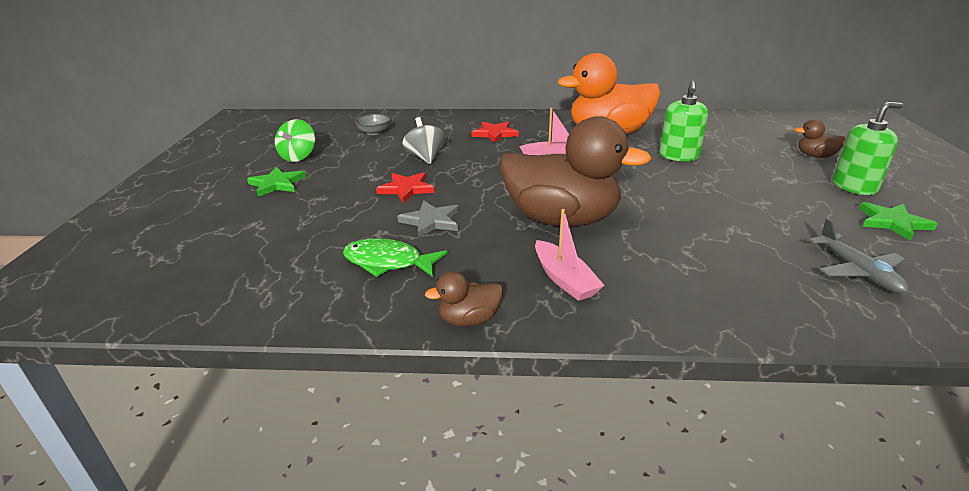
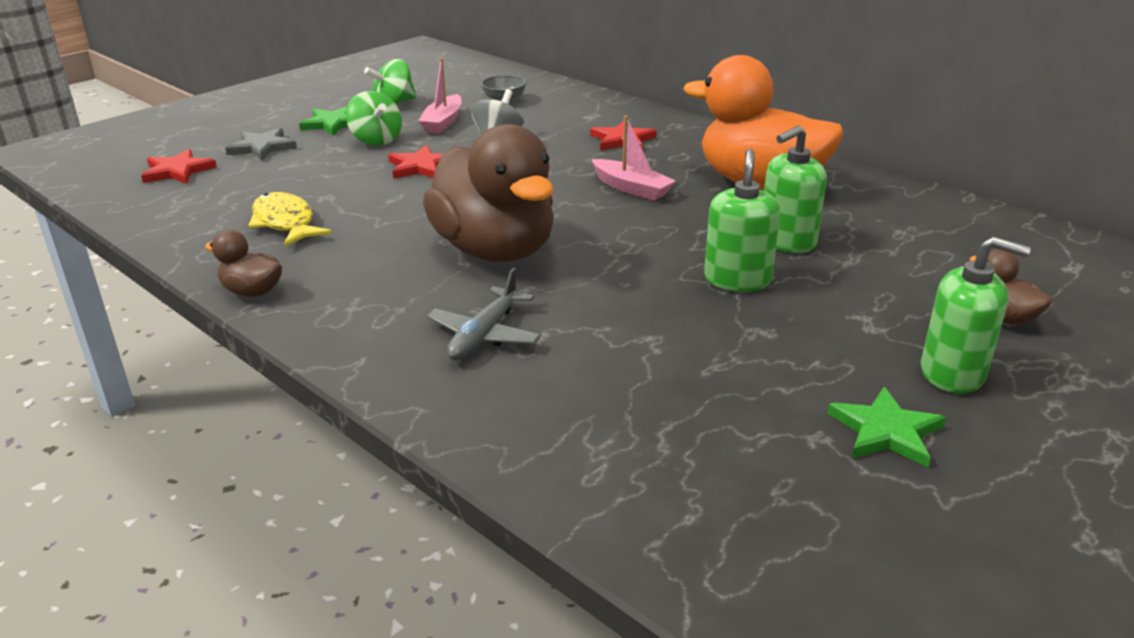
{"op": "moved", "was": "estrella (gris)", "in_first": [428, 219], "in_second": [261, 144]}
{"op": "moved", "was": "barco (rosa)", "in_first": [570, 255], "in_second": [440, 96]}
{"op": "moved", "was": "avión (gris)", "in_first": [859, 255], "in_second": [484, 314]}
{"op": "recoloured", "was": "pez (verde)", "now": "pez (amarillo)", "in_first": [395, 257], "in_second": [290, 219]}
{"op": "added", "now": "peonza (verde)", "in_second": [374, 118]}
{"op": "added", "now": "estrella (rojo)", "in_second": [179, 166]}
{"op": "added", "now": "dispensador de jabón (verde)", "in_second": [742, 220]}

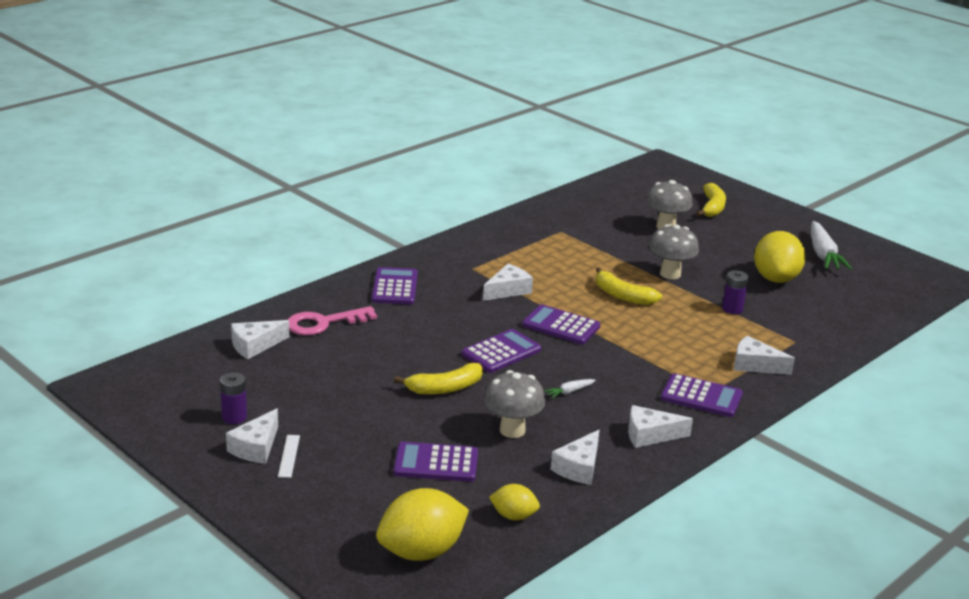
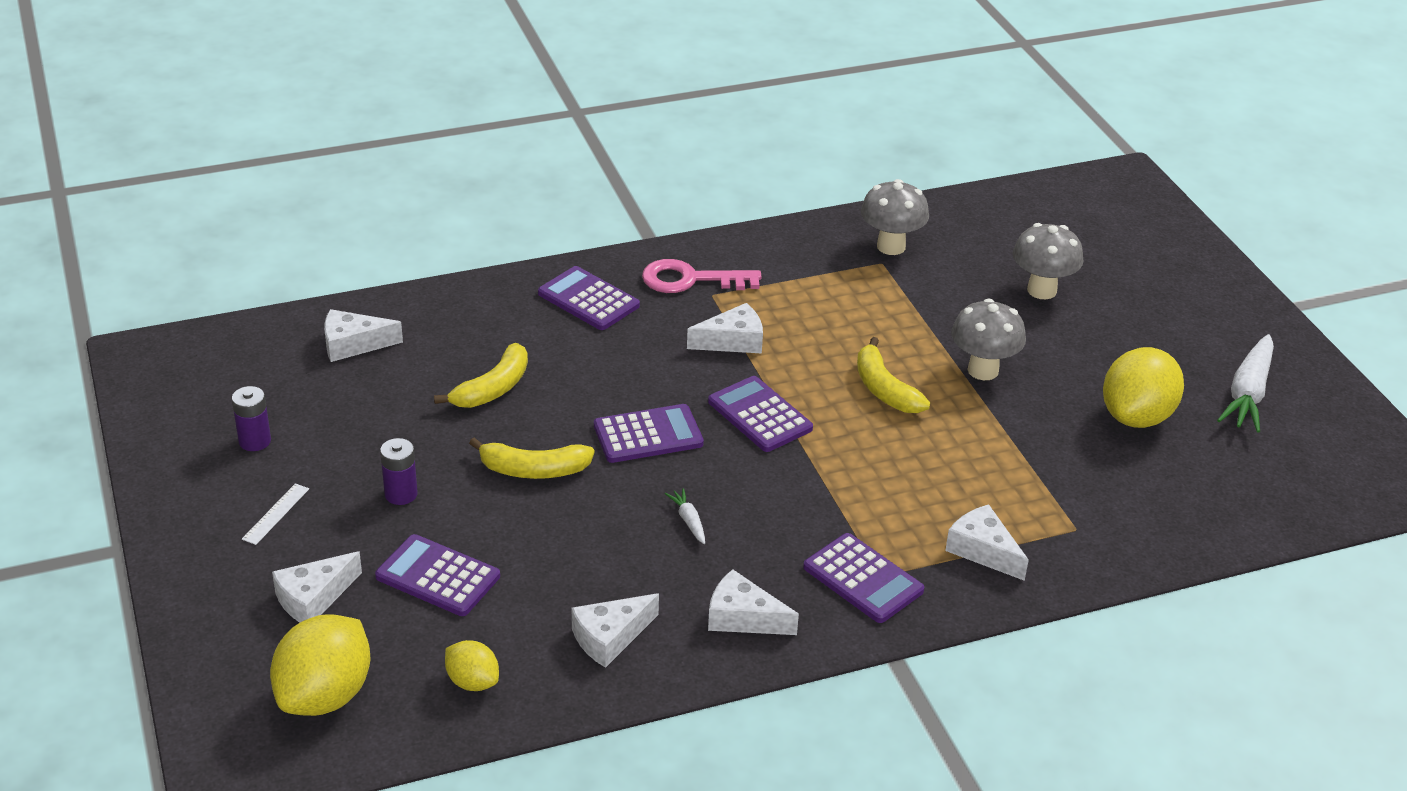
{"op": "moved", "was": "plátano (amarillo)", "in_first": [711, 200], "in_second": [481, 375]}
{"op": "turned", "was": "calculadora (morado)", "in_first": [395, 286], "in_second": [589, 298], "clockwise": -75}
{"op": "moved", "was": "pila (morado)", "in_first": [735, 292], "in_second": [399, 471]}
{"op": "moved", "was": "llave (rosa)", "in_first": [332, 321], "in_second": [702, 276]}
{"op": "moved", "was": "seta (gris)", "in_first": [514, 404], "in_second": [895, 217]}
{"op": "turned", "was": "zanahoria (blanco)", "in_first": [570, 389], "in_second": [685, 516], "clockwise": 75}
{"op": "moved", "was": "queso (blanco)", "in_first": [252, 435], "in_second": [317, 587]}
{"op": "turned", "was": "limón (amarillo)", "in_first": [422, 524], "in_second": [320, 665], "clockwise": -60}

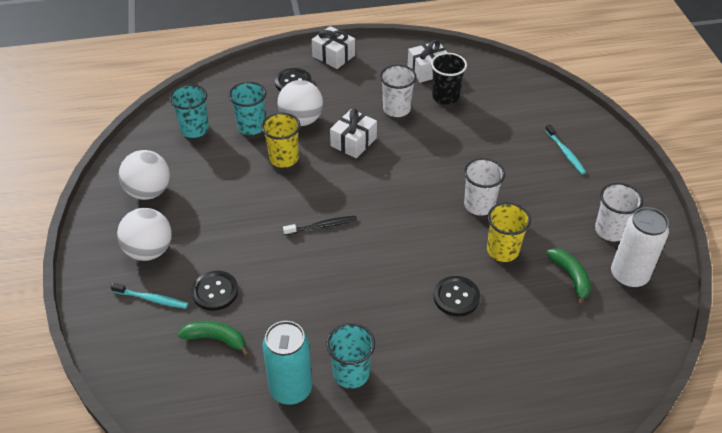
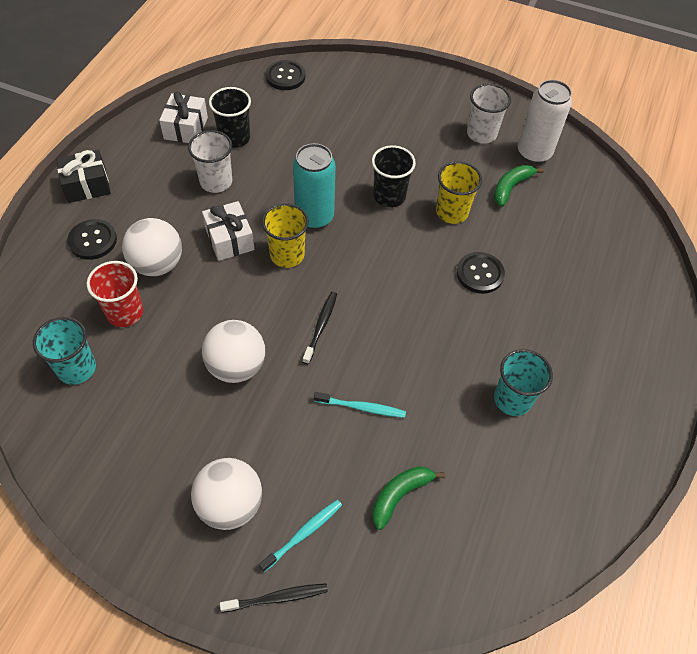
{"op": "recoloured", "was": "regalo (blanco)", "now": "regalo (negro)", "in_first": [333, 47], "in_second": [83, 176]}
{"op": "recoloured", "was": "vaso (turquesa)", "now": "vaso (rojo)", "in_first": [247, 108], "in_second": [115, 294]}
{"op": "moved", "was": "vaso (amarillo)", "in_first": [280, 140], "in_second": [285, 235]}
{"op": "moved", "was": "cepillo de dientes (turquesa)", "in_first": [565, 149], "in_second": [360, 405]}
{"op": "moved", "was": "pelota (blanco)", "in_first": [144, 175], "in_second": [233, 351]}
{"op": "recoloured", "was": "vaso (blanco)", "now": "vaso (negro)", "in_first": [484, 187], "in_second": [394, 176]}
{"op": "turned", "was": "plátano (verde)", "in_first": [568, 277], "in_second": [518, 186], "clockwise": -60}
{"op": "moved", "was": "botón (negro)", "in_first": [215, 291], "in_second": [285, 75]}
{"op": "moved", "was": "lata (turquesa)", "in_first": [287, 363], "in_second": [314, 186]}
{"op": "added", "now": "cepillo de dientes (negro)", "in_second": [274, 598]}

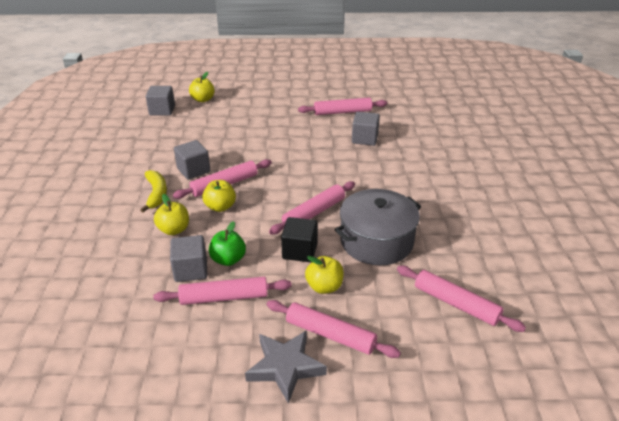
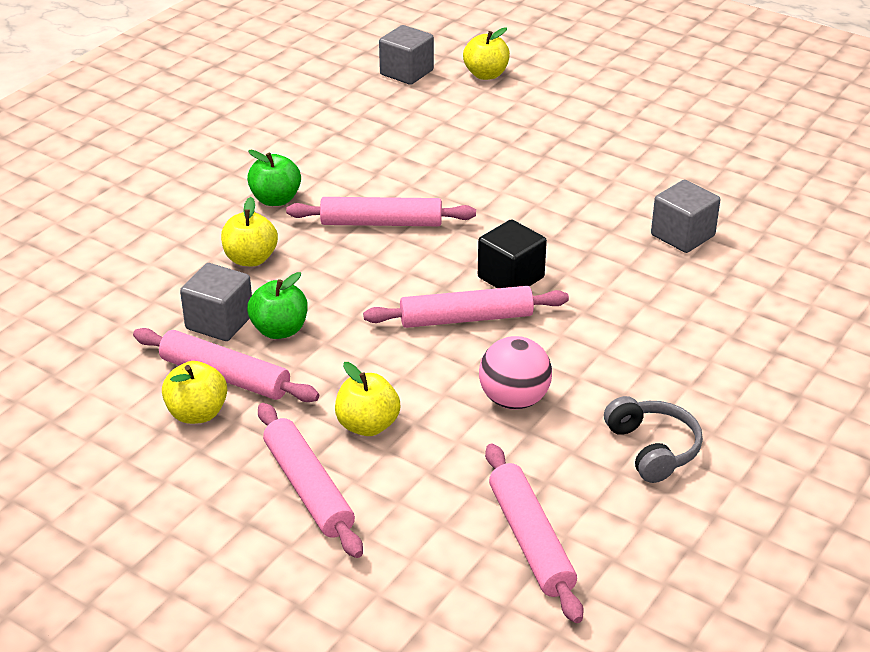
{"op": "removed", "was": "rodillo (rosa)", "in_first": [342, 106]}
{"op": "removed", "was": "cubo (gris)", "in_first": [192, 160]}
{"op": "replaced", "was": "plátano (amarillo)", "now": "manzana (verde)", "in_first": [153, 191], "in_second": [274, 178]}
{"op": "moved", "was": "manzana (amarillo)", "in_first": [219, 196], "in_second": [194, 392]}
{"op": "replaced", "was": "olla (gris)", "now": "pelota (rosa)", "in_first": [378, 227], "in_second": [515, 373]}
{"op": "moved", "was": "cubo (negro)", "in_first": [299, 239], "in_second": [512, 253]}
{"op": "removed", "was": "estrella (gris)", "in_first": [286, 367]}
{"op": "added", "now": "auriculares (gris)", "in_second": [653, 439]}

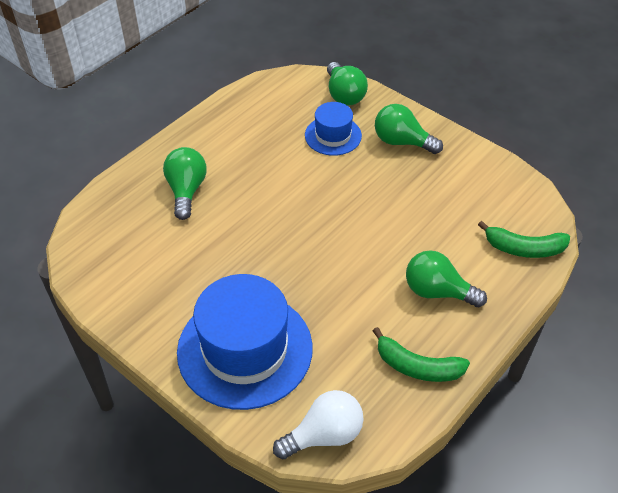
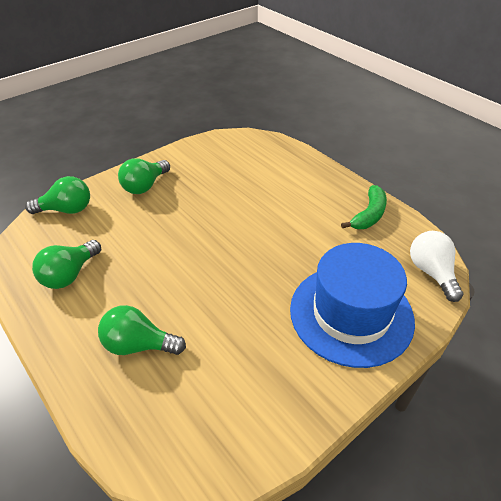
{"op": "removed", "was": "sombrero (azul)", "in_first": [333, 129]}
{"op": "removed", "was": "plátano (verde)", "in_first": [524, 239]}
{"op": "moved", "was": "bombilla (verde)", "in_first": [446, 278], "in_second": [66, 264]}

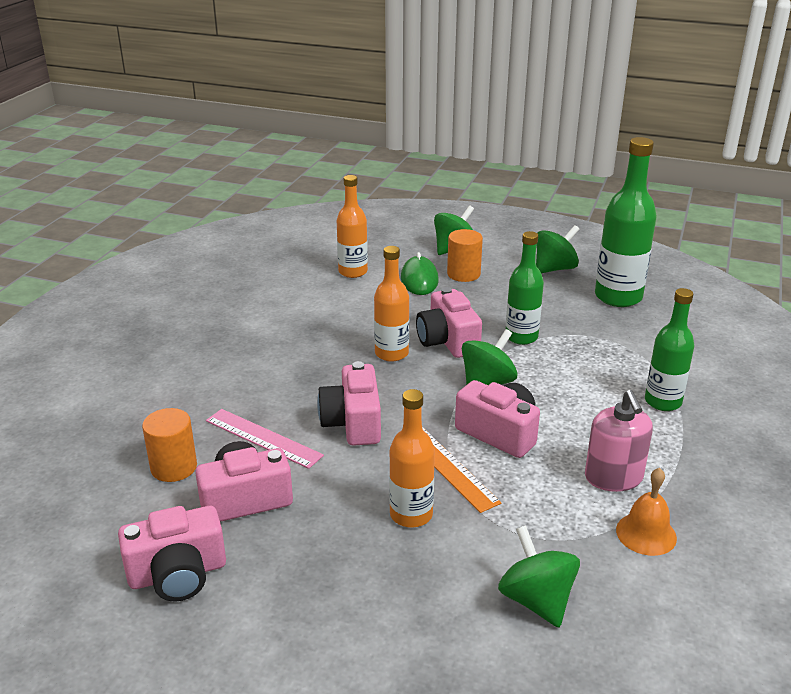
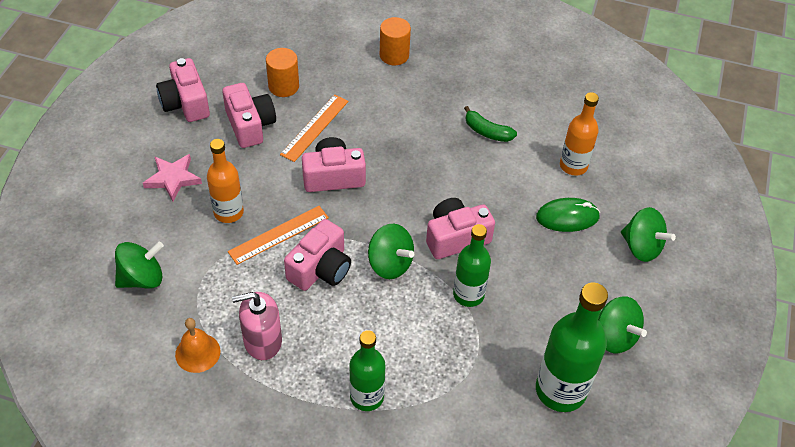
{"op": "moved", "was": "cilindro (naranja)", "in_first": [465, 255], "in_second": [395, 41]}
{"op": "removed", "was": "botella (naranja)", "in_first": [391, 304]}
{"op": "recoloured", "was": "regla (rosa)", "now": "regla (naranja)", "in_first": [265, 439], "in_second": [314, 128]}
{"op": "added", "now": "plátano (verde)", "in_second": [490, 124]}
{"op": "added", "now": "estrella (rosa)", "in_second": [172, 177]}

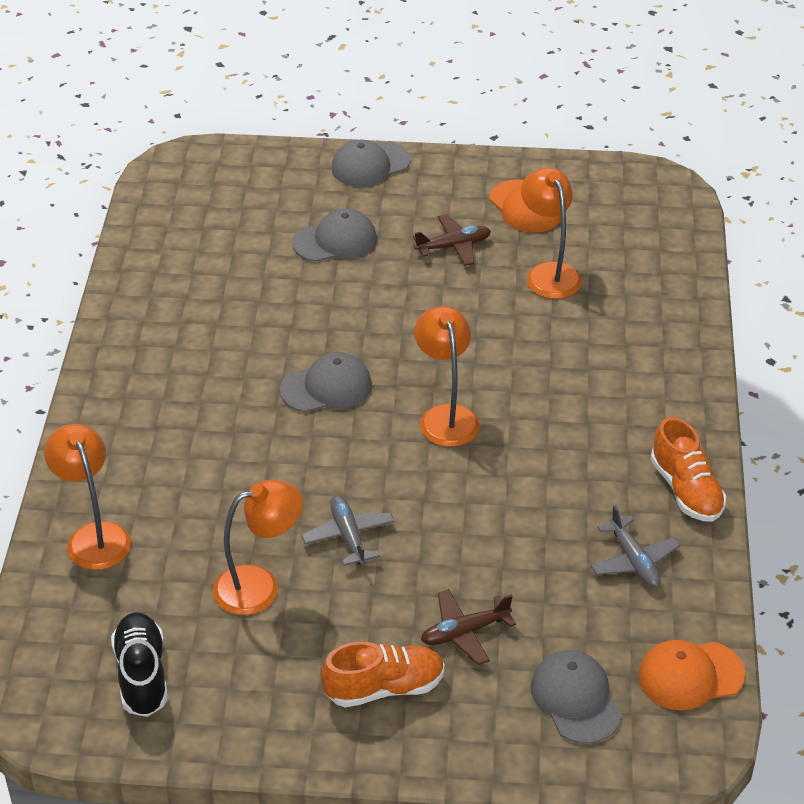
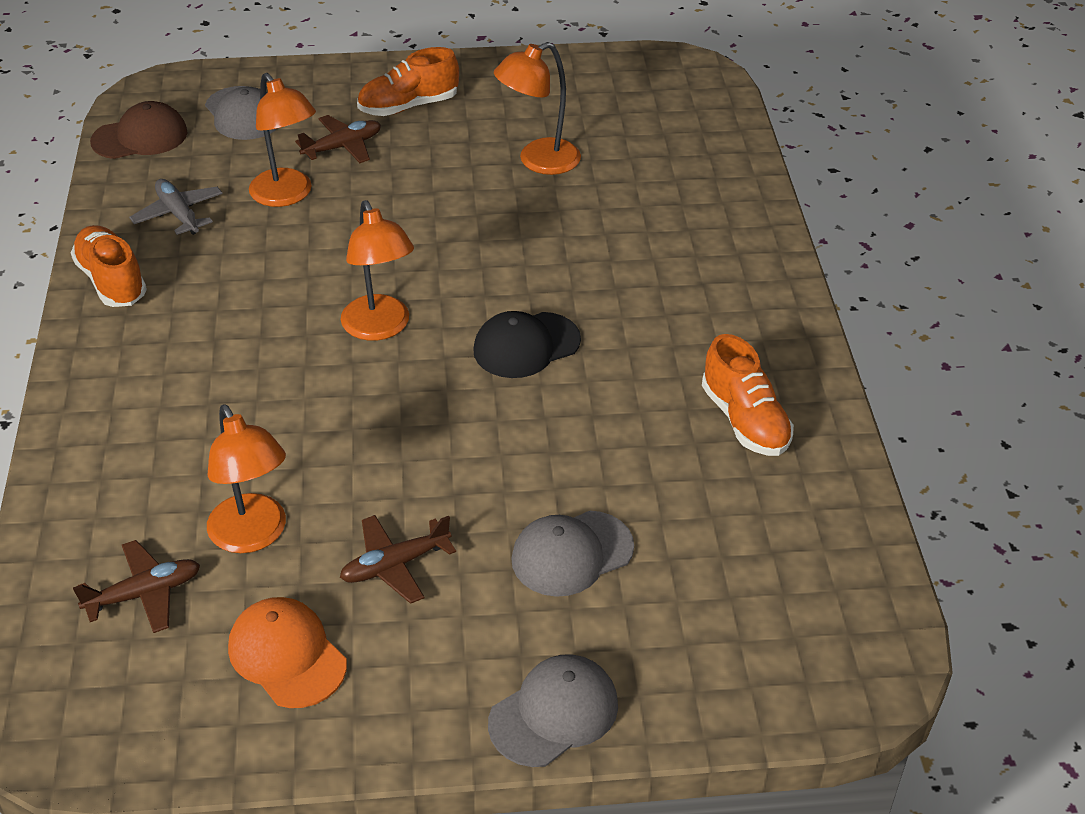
{"op": "recoloured", "was": "gorra (gris)", "now": "gorra (negro)", "in_first": [326, 382], "in_second": [527, 344]}
{"op": "moved", "was": "lámpara (naranja)", "in_first": [87, 497], "in_second": [282, 140]}
{"op": "removed", "was": "avión (gris)", "in_first": [348, 531]}
{"op": "removed", "was": "zapato (negro)", "in_first": [139, 665]}
{"op": "recoloured", "was": "gorra (naranja)", "now": "gorra (marrón)", "in_first": [691, 675], "in_second": [139, 130]}
{"op": "added", "now": "zapato (naranja)", "in_second": [748, 395]}
{"op": "added", "now": "avión (marrón)", "in_second": [136, 586]}

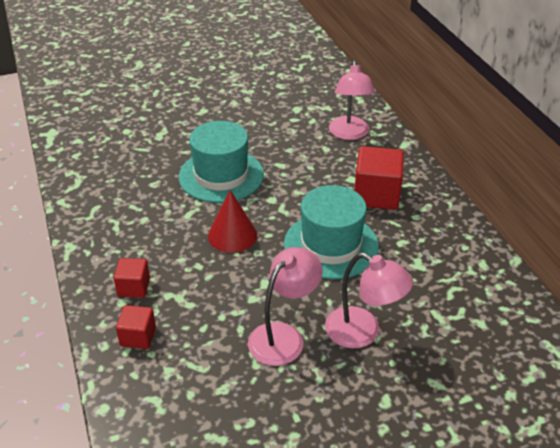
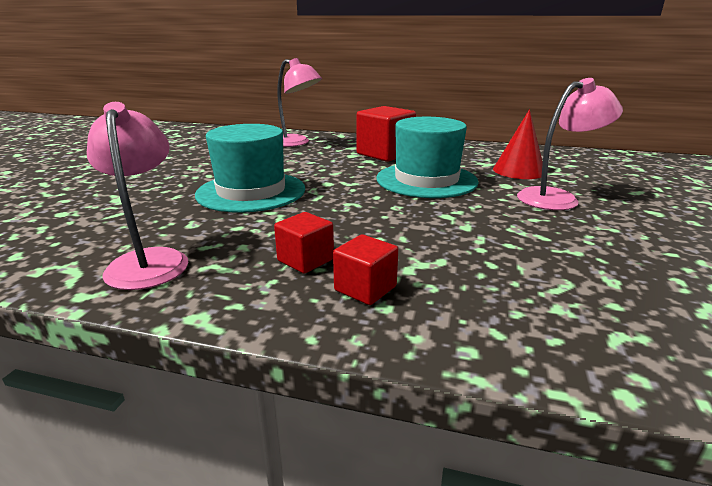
{"op": "moved", "was": "cono (rojo)", "in_first": [232, 221], "in_second": [518, 144]}
{"op": "moved", "was": "lámpara (rosa)", "in_first": [285, 306], "in_second": [137, 196]}
{"op": "moved", "was": "cubo (rojo)", "in_first": [136, 327], "in_second": [304, 243]}

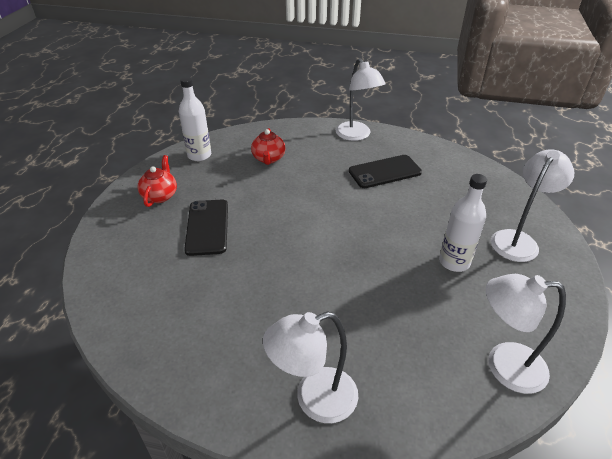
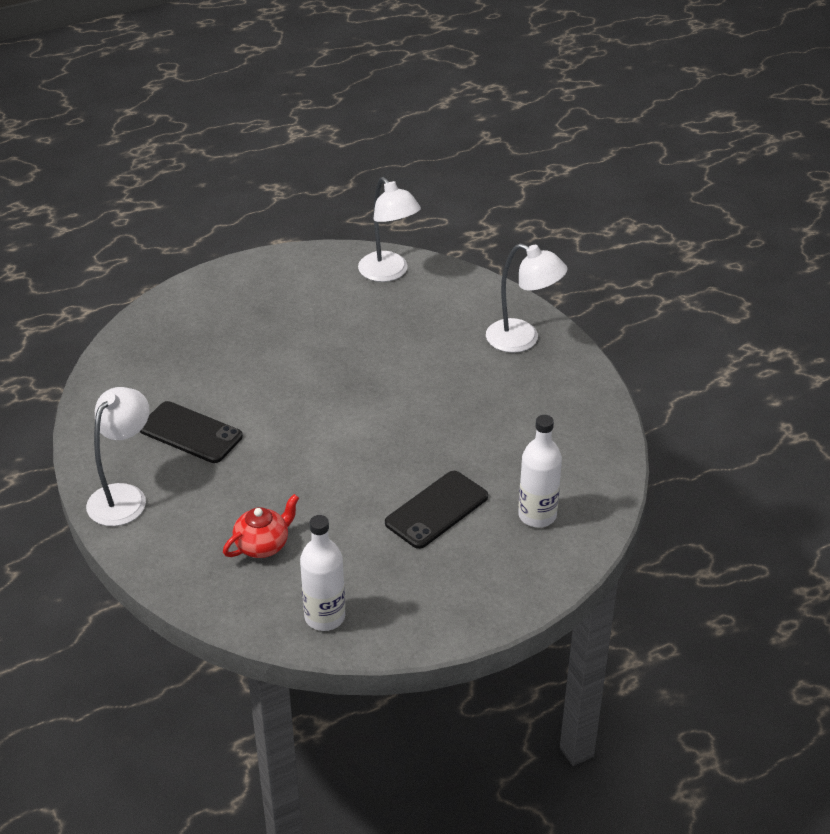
{"op": "removed", "was": "lámpara (blanco)", "in_first": [533, 205]}
{"op": "removed", "was": "tetera (rojo)", "in_first": [157, 181]}
{"op": "moved", "was": "botella (blanco)", "in_first": [463, 223], "in_second": [540, 471]}

